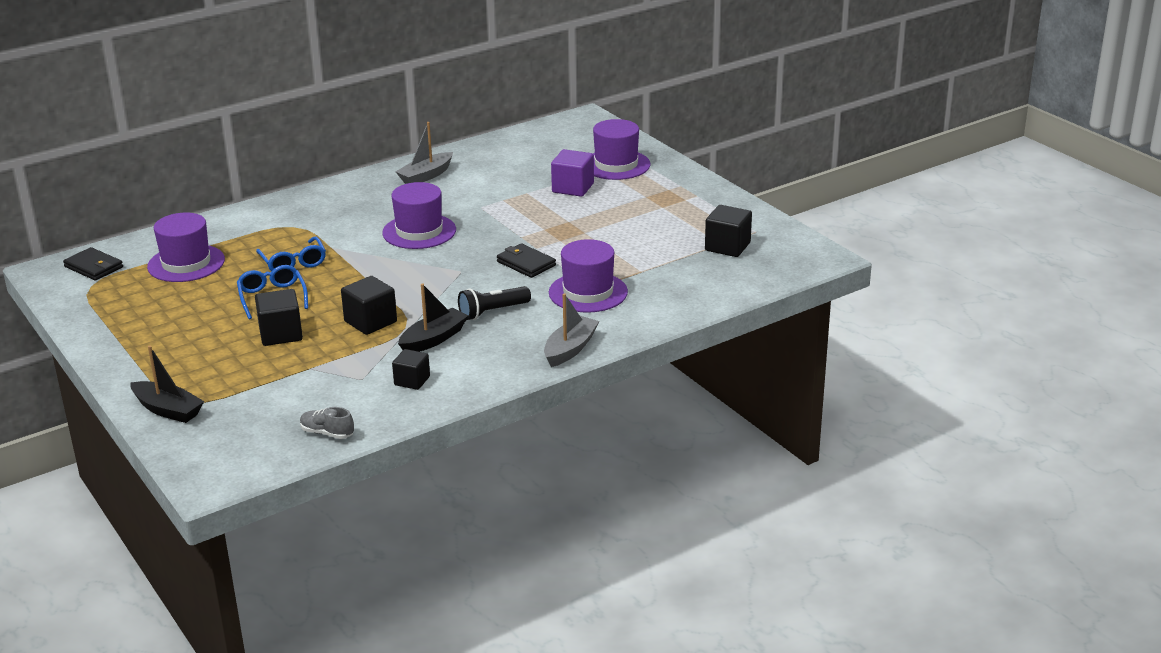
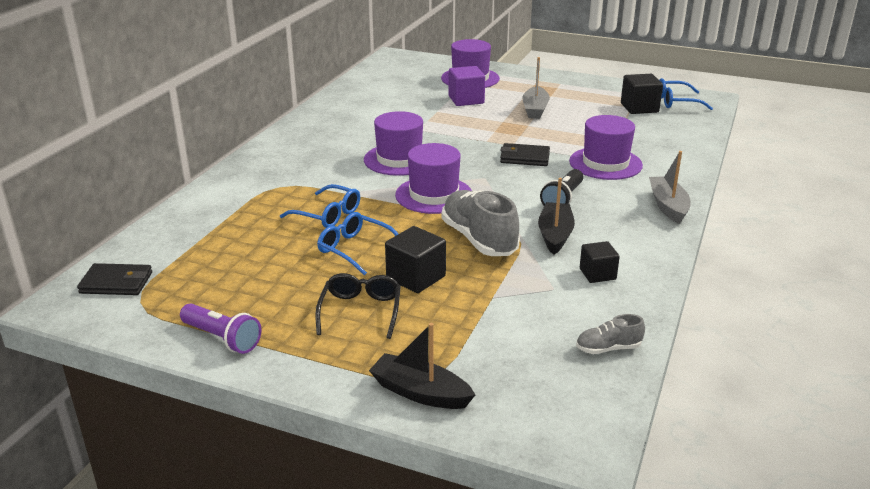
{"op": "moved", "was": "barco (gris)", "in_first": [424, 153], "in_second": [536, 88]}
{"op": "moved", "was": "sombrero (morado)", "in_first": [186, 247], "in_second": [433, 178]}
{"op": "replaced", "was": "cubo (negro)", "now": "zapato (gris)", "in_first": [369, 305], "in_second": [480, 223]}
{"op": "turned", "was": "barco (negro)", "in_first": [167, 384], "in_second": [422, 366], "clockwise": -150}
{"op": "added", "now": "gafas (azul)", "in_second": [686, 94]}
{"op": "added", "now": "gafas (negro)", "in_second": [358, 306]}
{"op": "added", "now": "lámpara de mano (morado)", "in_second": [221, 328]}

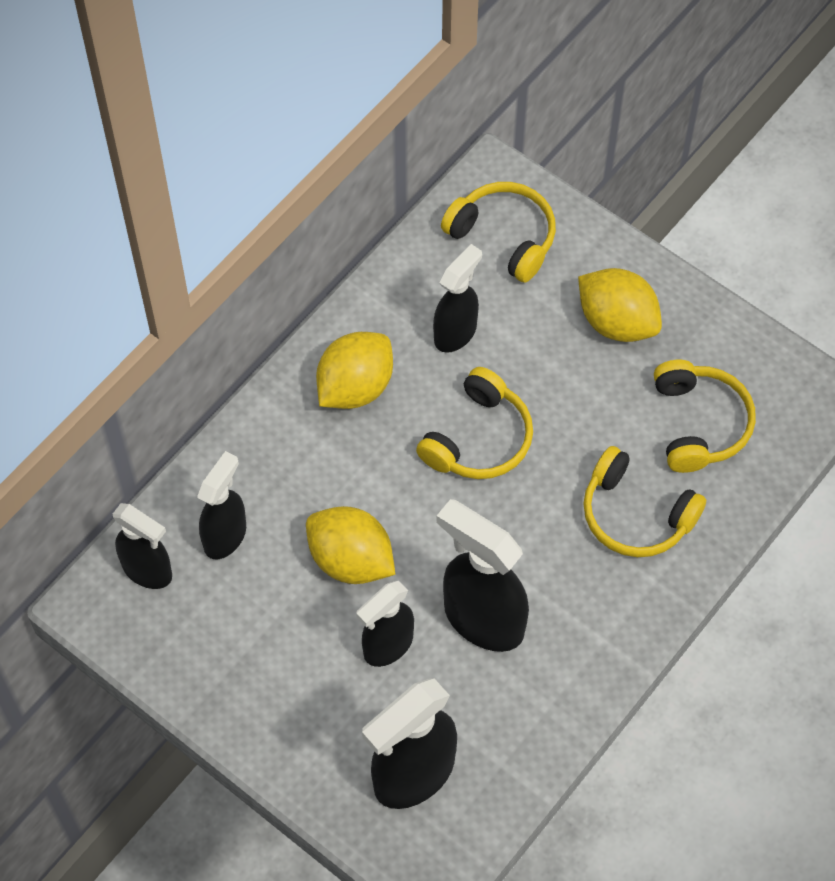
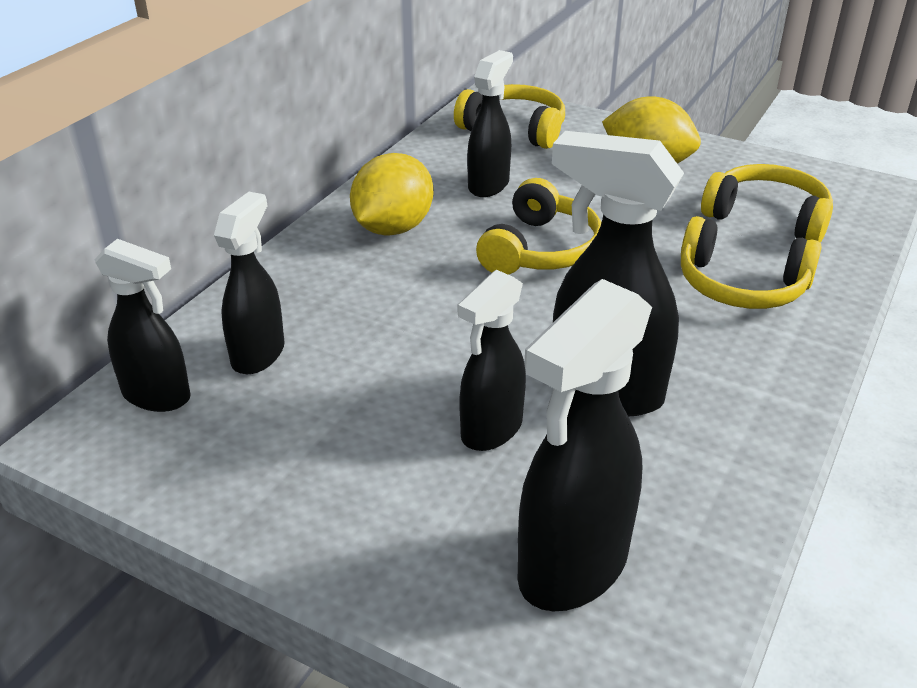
{"op": "turned", "was": "auriculares (amarillo)", "in_first": [705, 416], "in_second": [767, 203], "clockwise": -45}
{"op": "removed", "was": "limón (amarillo)", "in_first": [350, 545]}

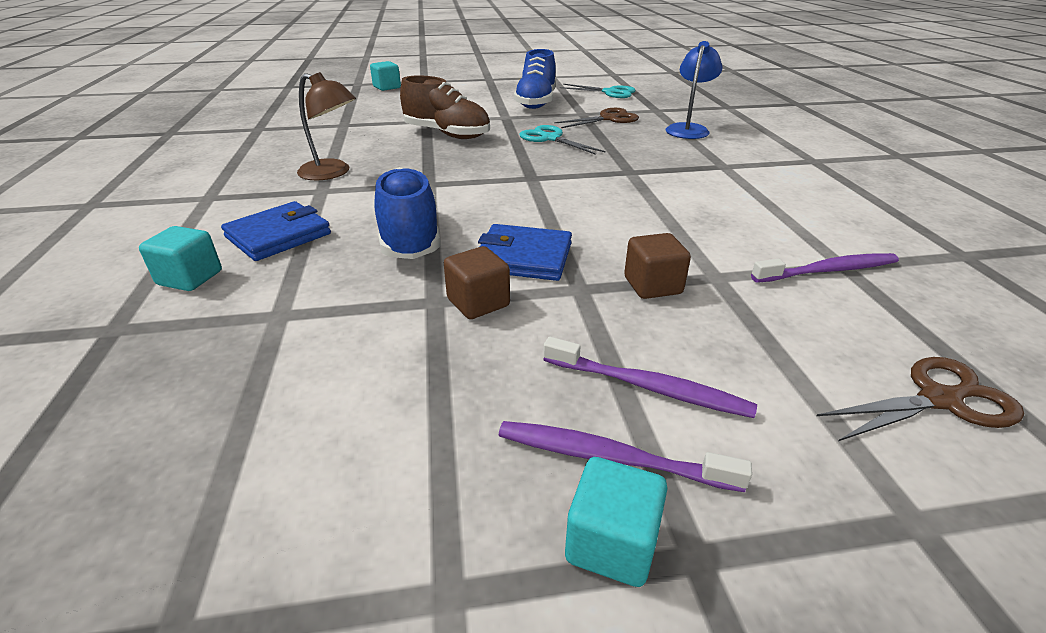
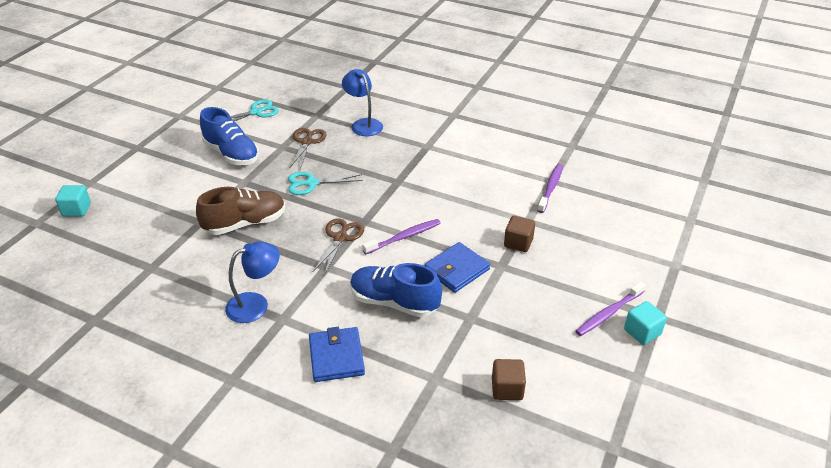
{"op": "recoloured", "was": "lámpara (marrón)", "now": "lámpara (azul)", "in_first": [326, 126], "in_second": [252, 282]}
{"op": "removed", "was": "cubo (turquesa)", "in_first": [180, 258]}
{"op": "moved", "was": "cubo (marrón)", "in_first": [477, 282], "in_second": [509, 379]}
{"op": "moved", "was": "cepillo de dientes (morado)", "in_first": [650, 377], "in_second": [401, 236]}
{"op": "moved", "was": "tijeras (marrón)", "in_first": [920, 399], "in_second": [338, 247]}

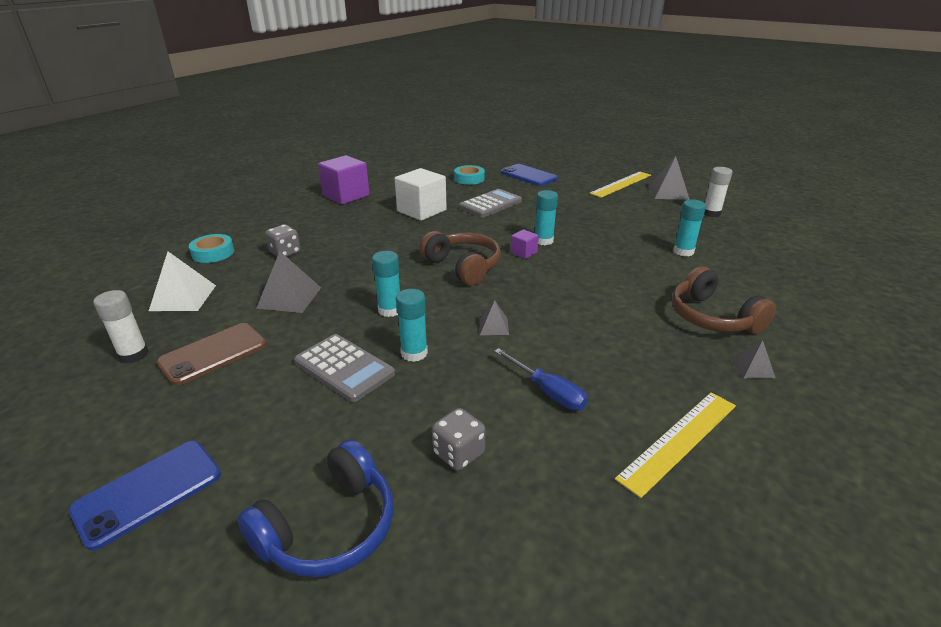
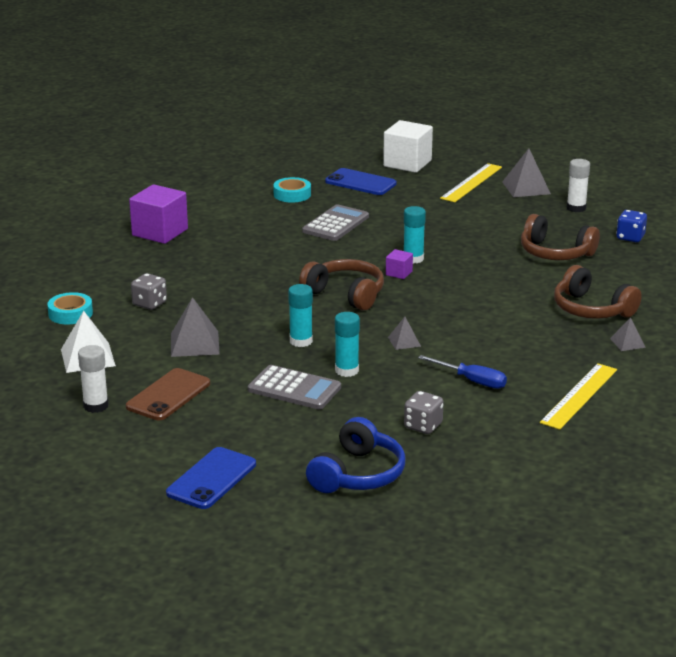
{"op": "moved", "was": "cubo (blanco)", "in_first": [421, 194], "in_second": [408, 146]}
{"op": "replaced", "was": "barra de pegamento (turquesa)", "now": "auriculares (marrón)", "in_first": [689, 228], "in_second": [560, 237]}
{"op": "added", "now": "dado (azul)", "in_second": [631, 226]}

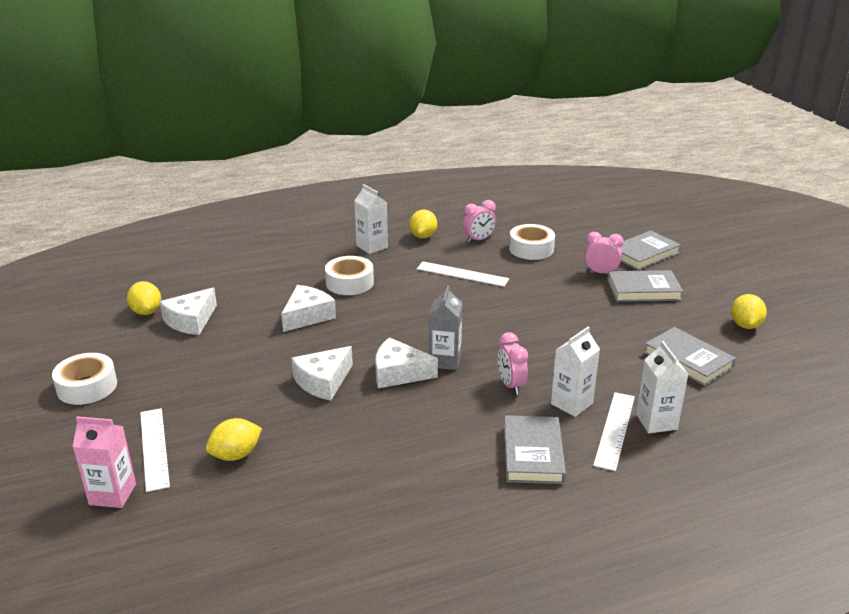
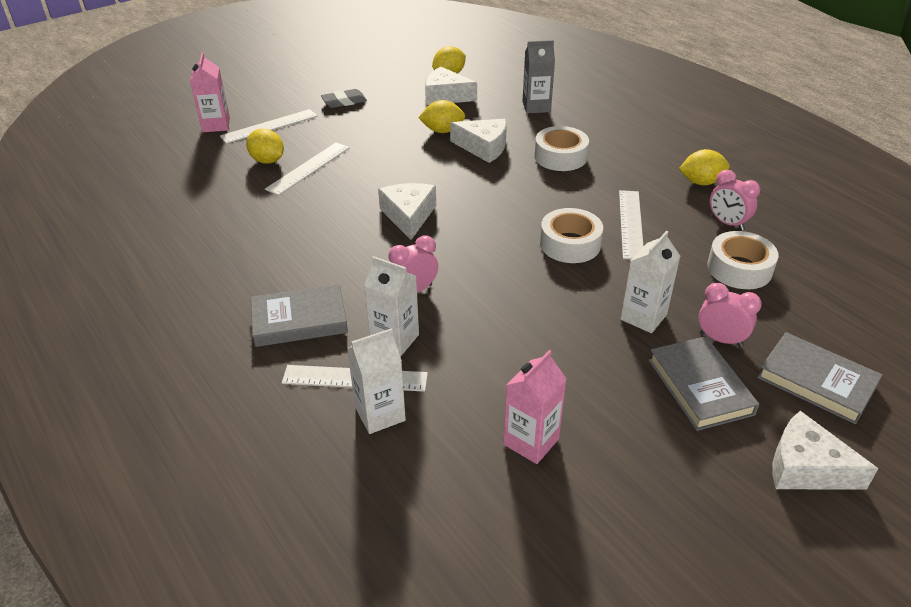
{"op": "moved", "was": "cartón de leche (blanco)", "in_first": [371, 219], "in_second": [650, 282]}
{"op": "turned", "was": "despertador (rosa)", "in_first": [604, 252], "in_second": [730, 315], "clockwise": -60}
{"op": "moved", "was": "cartón de leche (gris)", "in_first": [445, 328], "in_second": [538, 76]}
{"op": "moved", "was": "limón (amarillo)", "in_first": [749, 311], "in_second": [441, 116]}
{"op": "replaced", "was": "libro (gris)", "now": "cartón de leche (rosa)", "in_first": [690, 356], "in_second": [535, 407]}
{"op": "moved", "was": "queso (blanco)", "in_first": [322, 373], "in_second": [825, 450]}
{"op": "moved", "was": "cinta adhesiva (blanco)", "in_first": [84, 379], "in_second": [571, 235]}
{"op": "added", "now": "goma de borrar (gris)", "in_second": [344, 98]}
{"op": "added", "now": "regla (blanco)", "in_second": [307, 169]}

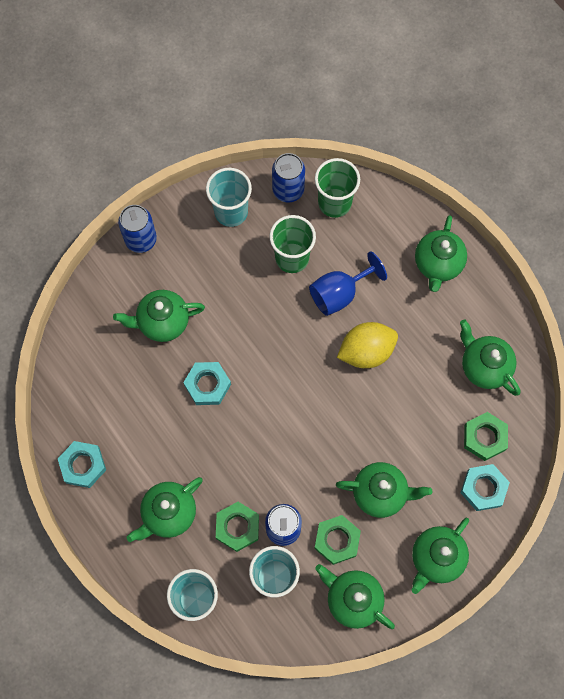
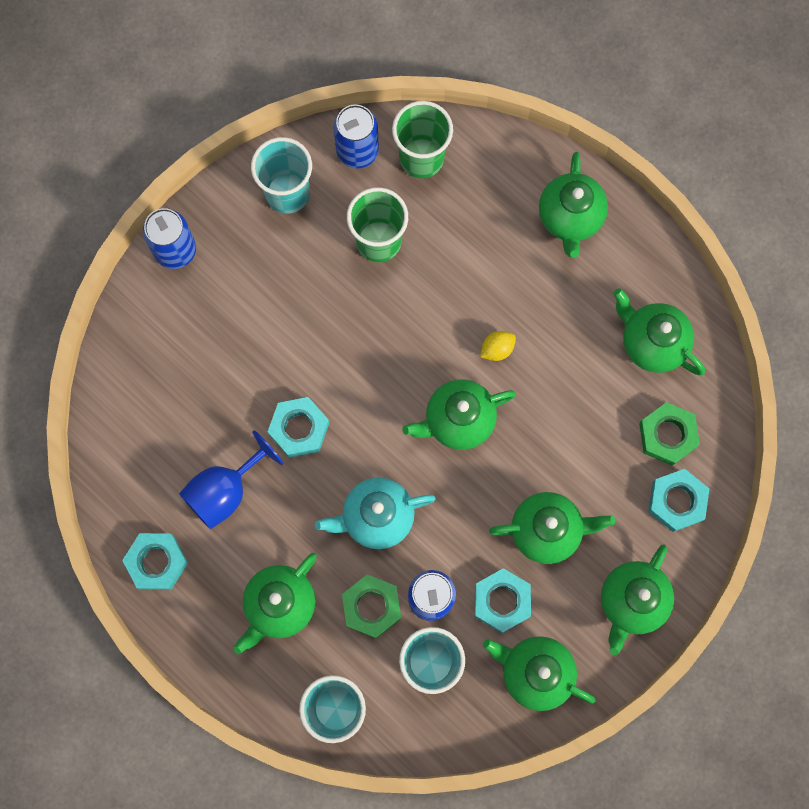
{"op": "moved", "was": "copa (azul)", "in_first": [348, 283], "in_second": [231, 480]}
{"op": "moved", "was": "tetera (verde)", "in_first": [159, 316], "in_second": [459, 414]}
{"op": "resized", "was": "limón (amarillo)", "in_first": [367, 345], "in_second": [498, 346], "ratio": 0.48}
{"op": "recoloured", "was": "tuerca (verde)", "now": "tuerca (turquesa)", "in_first": [337, 540], "in_second": [503, 600]}
{"op": "added", "now": "tetera (turquesa)", "in_second": [375, 513]}

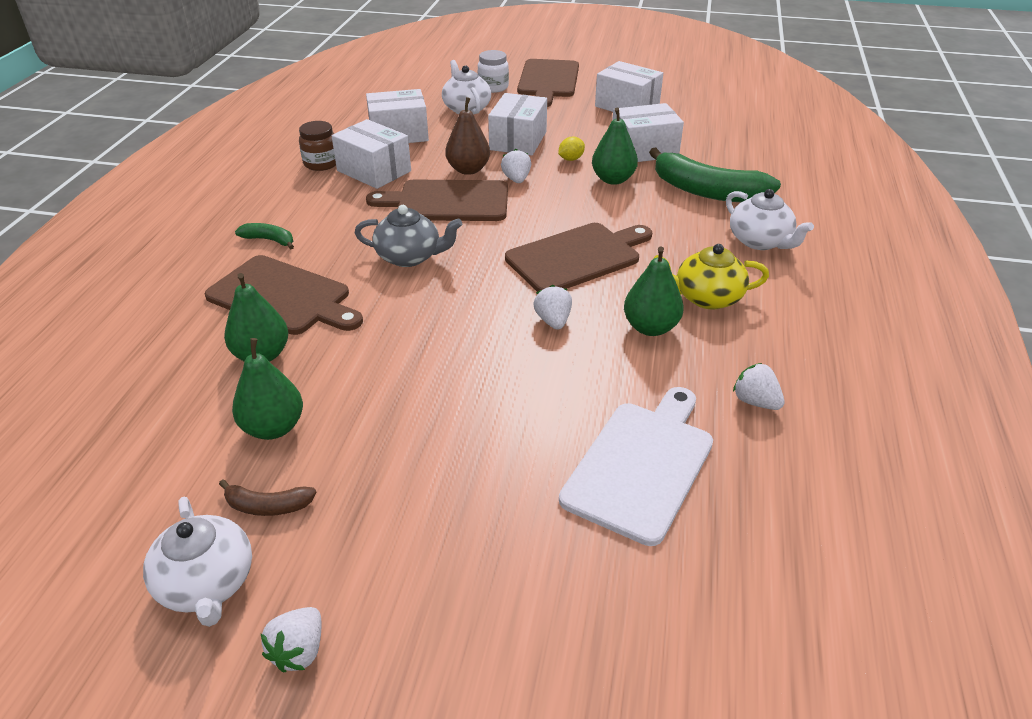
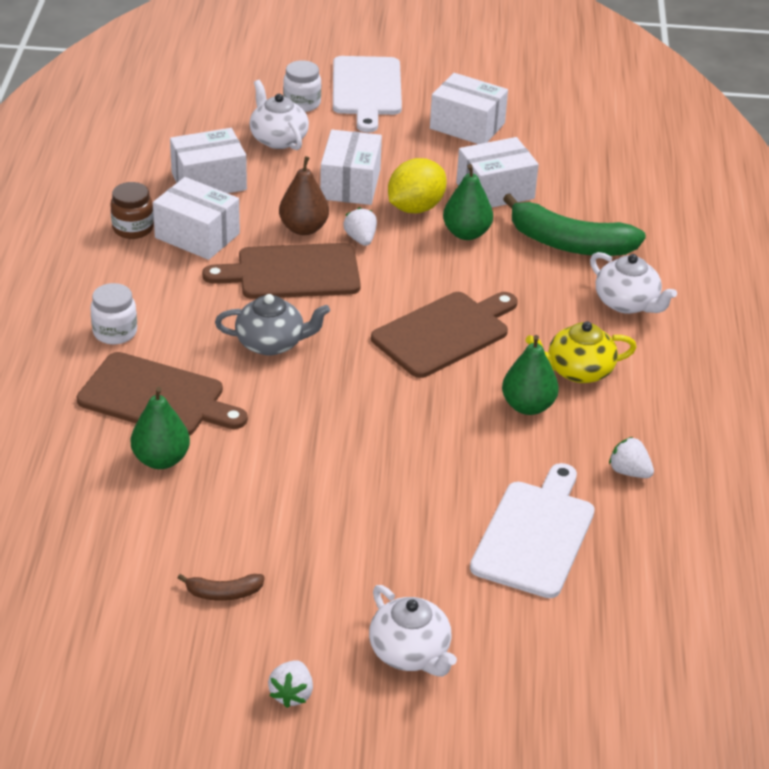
{"op": "recoloured", "was": "tabla de cortar (marrón)", "now": "tabla de cortar (blanco)", "in_first": [548, 83], "in_second": [367, 94]}
{"op": "resized", "was": "limón (amarillo)", "in_first": [571, 149], "in_second": [417, 185], "ratio": 2.04}
{"op": "replaced", "was": "plátano (verde)", "now": "tarro (blanco)", "in_first": [264, 236], "in_second": [113, 313]}
{"op": "removed", "was": "fresa (blanco)", "in_first": [552, 307]}
{"op": "removed", "was": "pera (verde)", "in_first": [267, 389]}
{"op": "moved", "was": "tetera (blanco)", "in_first": [197, 562], "in_second": [413, 631]}

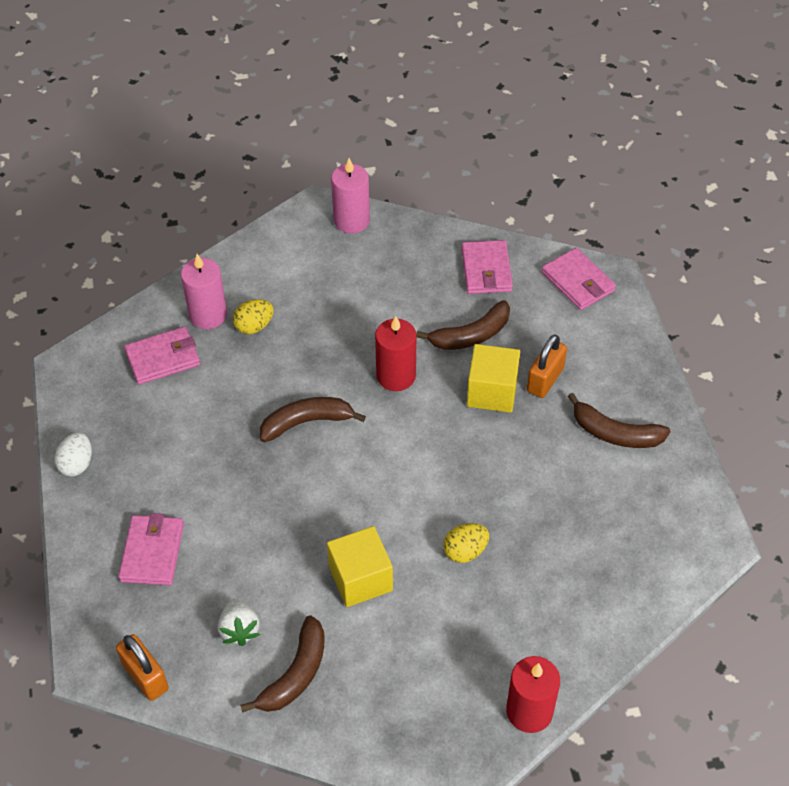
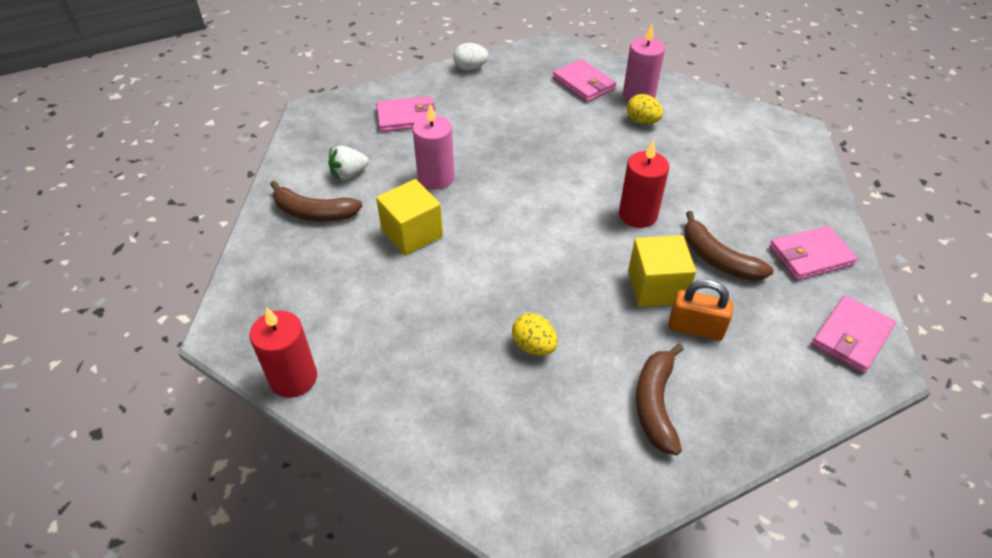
{"op": "moved", "was": "vela (rosa)", "in_first": [350, 196], "in_second": [433, 147]}
{"op": "removed", "was": "plátano (marrón)", "in_first": [313, 419]}
{"op": "moved", "was": "huevo (amarillo)", "in_first": [466, 543], "in_second": [535, 334]}
{"op": "removed", "was": "candado (naranja)", "in_first": [142, 667]}

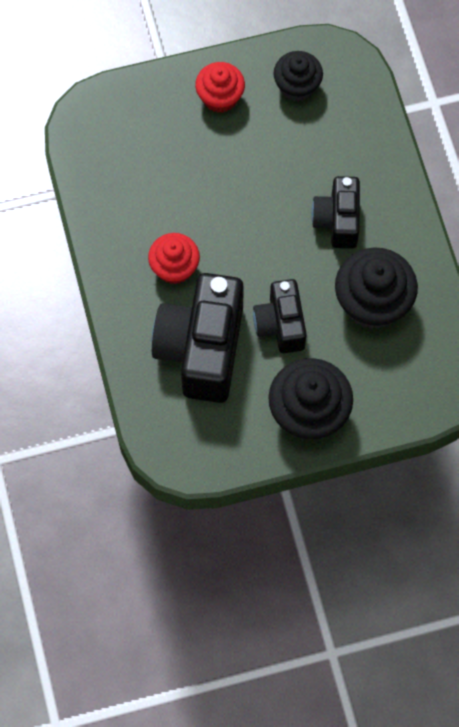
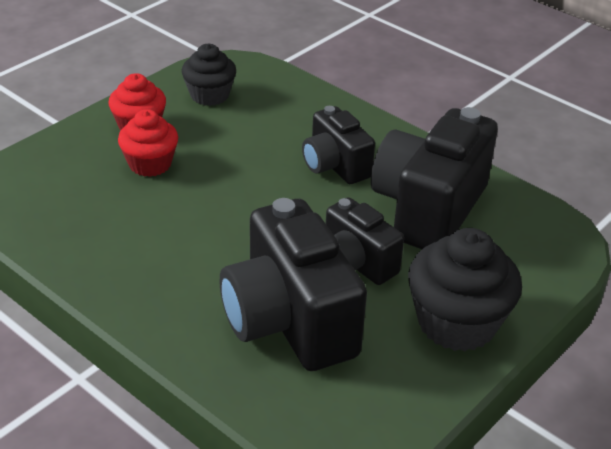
{"op": "moved", "was": "magdalena (rojo)", "in_first": [174, 258], "in_second": [148, 143]}
{"op": "replaced", "was": "magdalena (negro)", "now": "cámara (negro)", "in_first": [376, 288], "in_second": [434, 178]}

